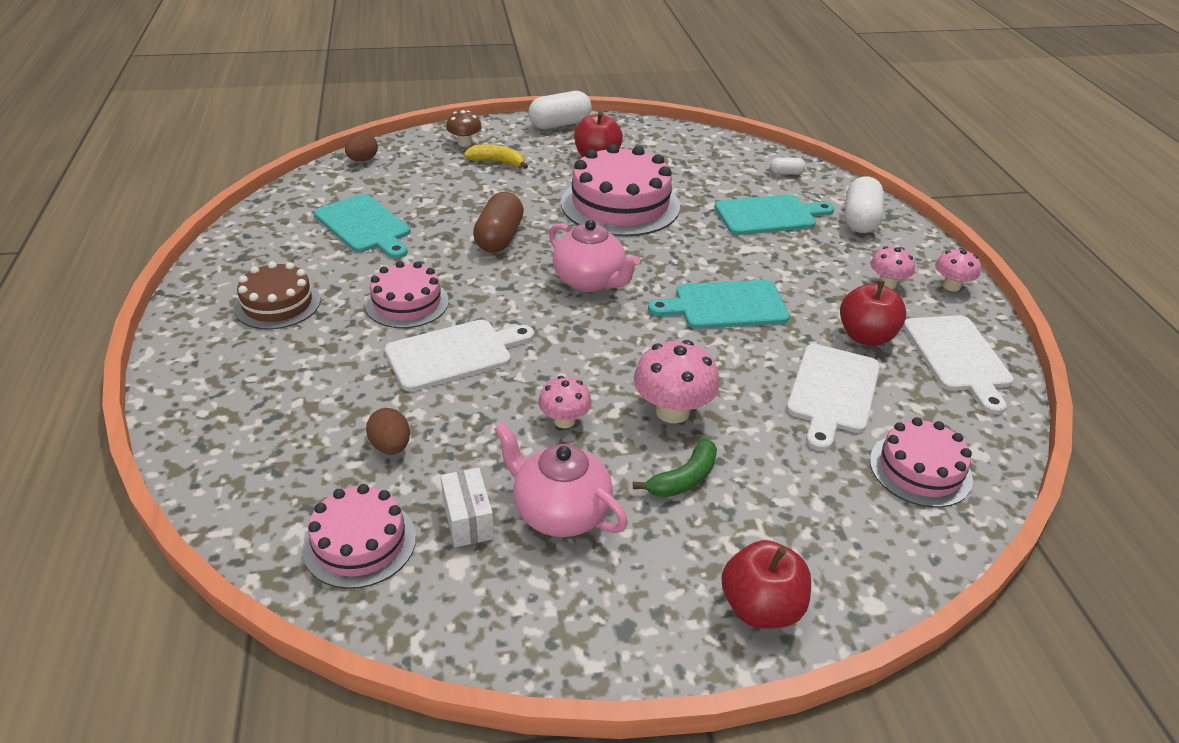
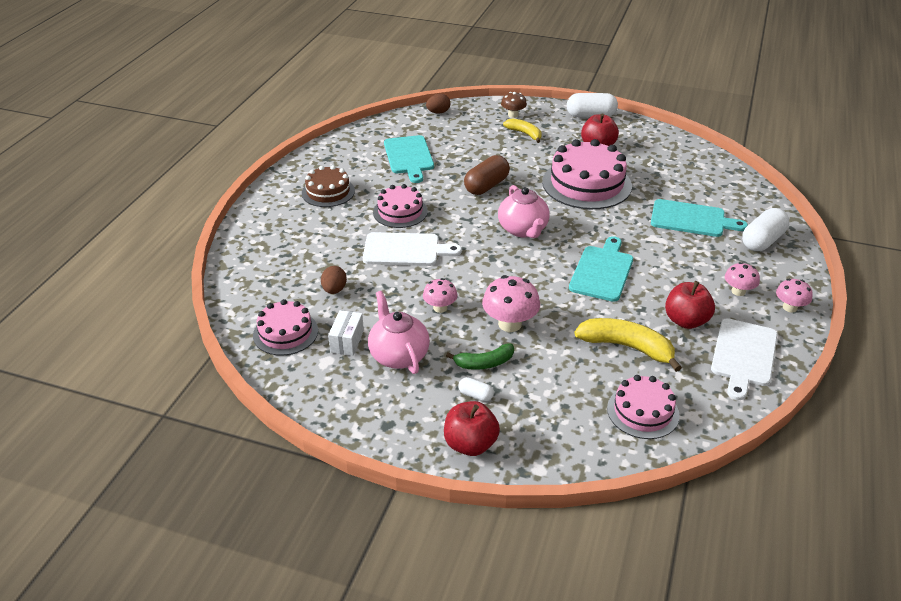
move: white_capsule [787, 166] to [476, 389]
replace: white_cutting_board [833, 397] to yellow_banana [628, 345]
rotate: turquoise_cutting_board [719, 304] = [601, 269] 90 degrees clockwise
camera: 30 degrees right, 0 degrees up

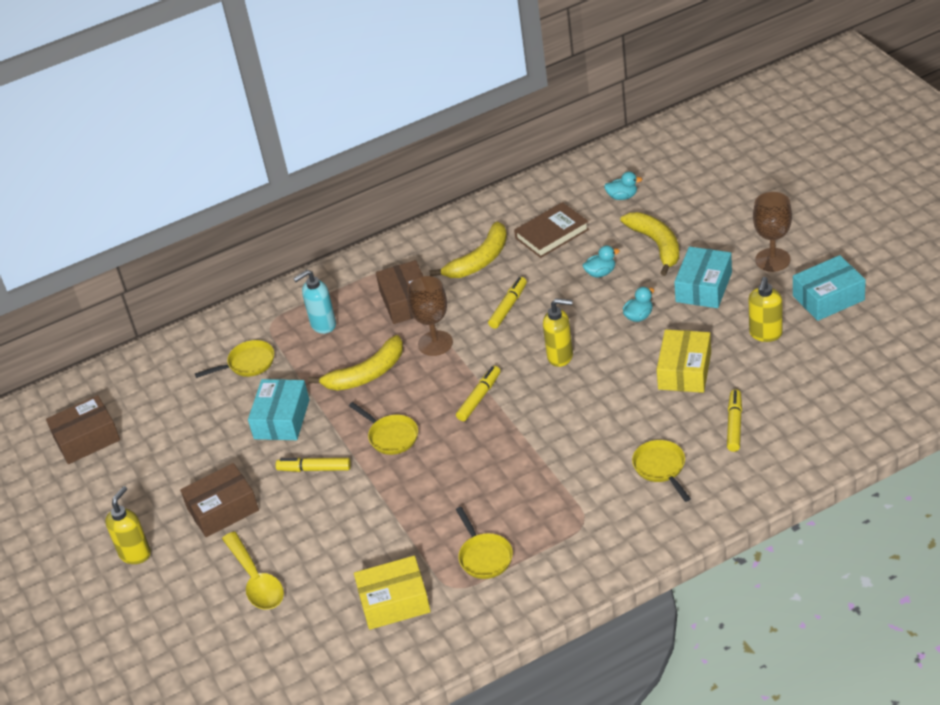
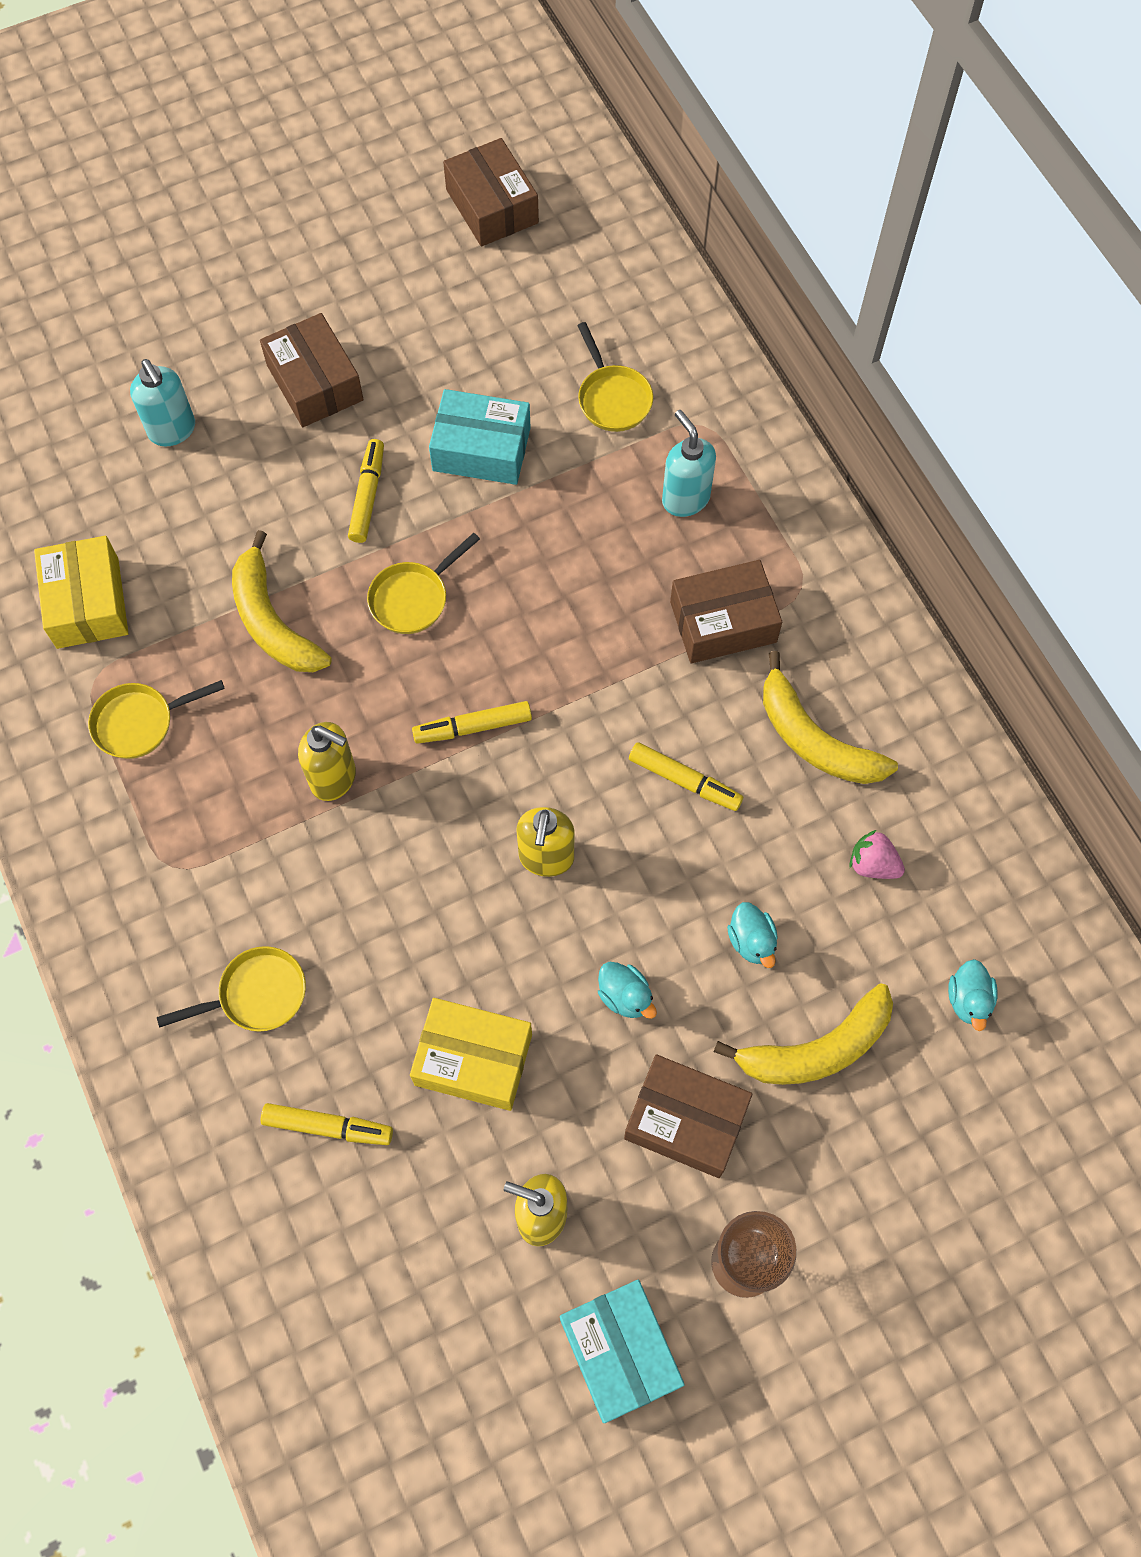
delete: brown_goblet [430, 316]
move: yellow_soap_dispenser [128, 525] to [327, 761]; yellow_banana [355, 363] to [282, 601]
replace: yellow_spoon [253, 571] to turquoise_soap_dispenser [162, 403]; brown_book [551, 230] to pink_strawberry [877, 854]
recolor: turquoise_box [703, 277] to brown_box [688, 1116]
rotate: yellow_marker [478, 393] = [472, 722] 135 degrees clockwise
camera: 85 degrees right, 25 degrees up

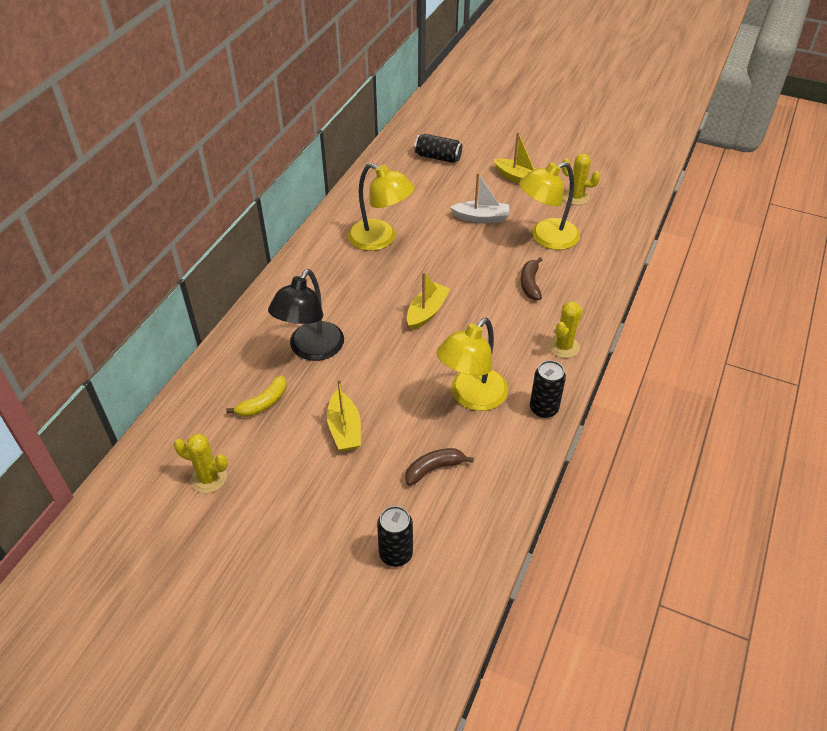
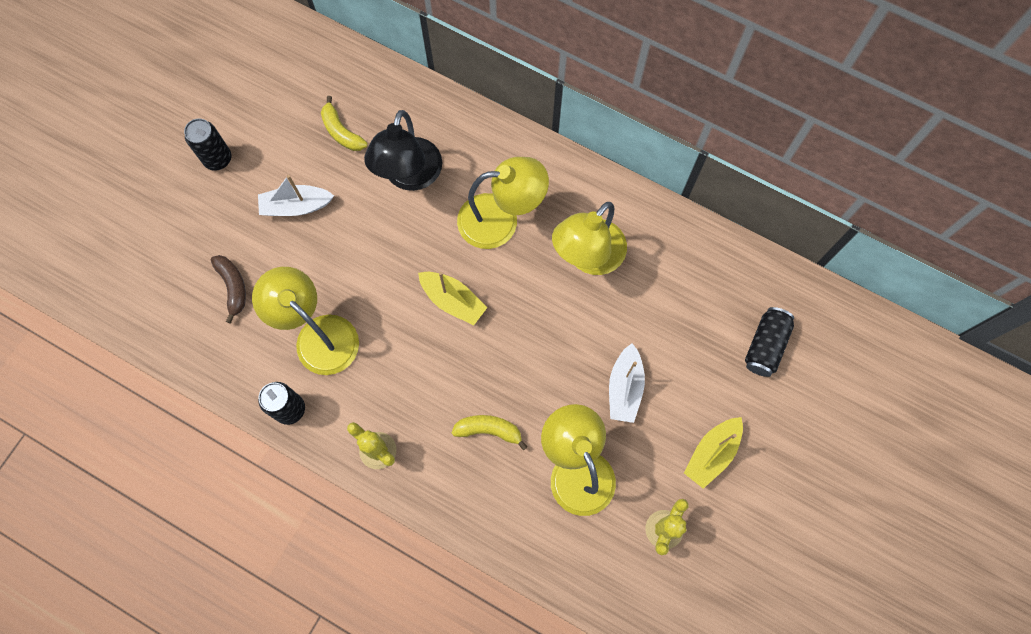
delete: yellow_cactus [201, 463]
insert: yellow_lamp [503, 203]
move: black_can [395, 536] to [207, 144]
recolor: yellow_boat [344, 415] to white_boat [296, 195]; brown_banana [531, 278] to yellow_banana [489, 432]
rotate: black_lamp [306, 315] = [403, 150] 105 degrees counterclockwise
camera: 95 degrees right, 25 degrees up

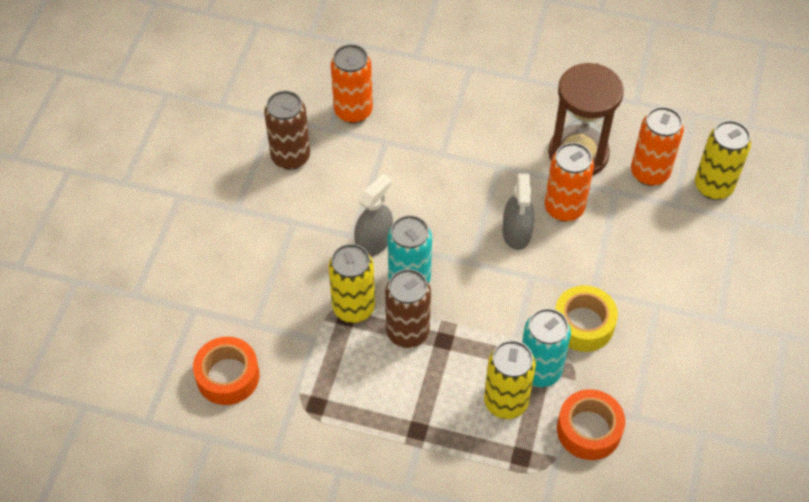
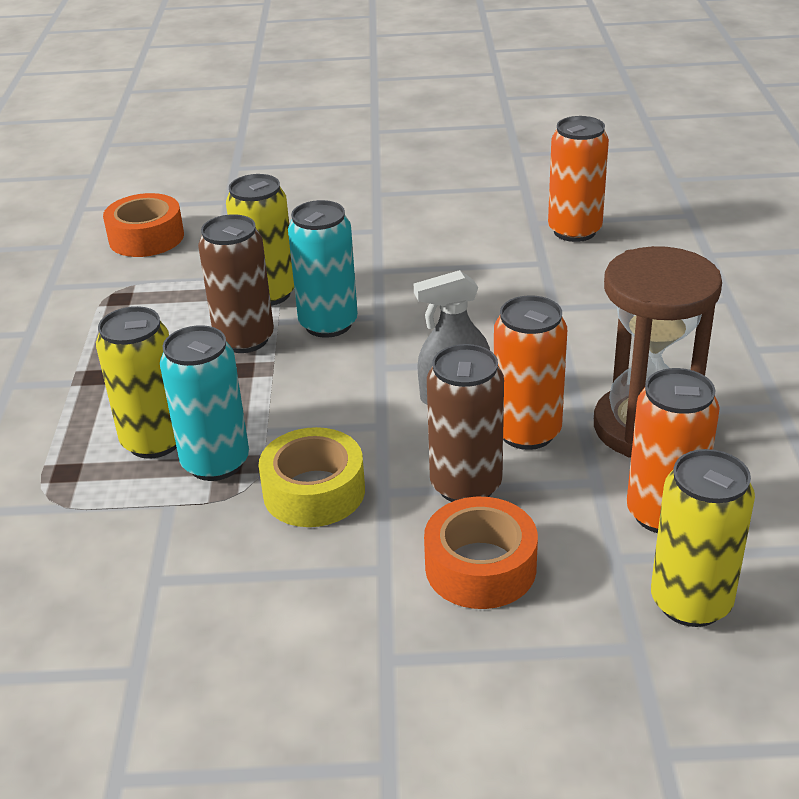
delete: grey_spray_bottle [373, 215]
move: brown_can [287, 130] to [465, 423]; orange_tape [591, 424] to [481, 553]
camera: 75 degrees right, 20 degrees down

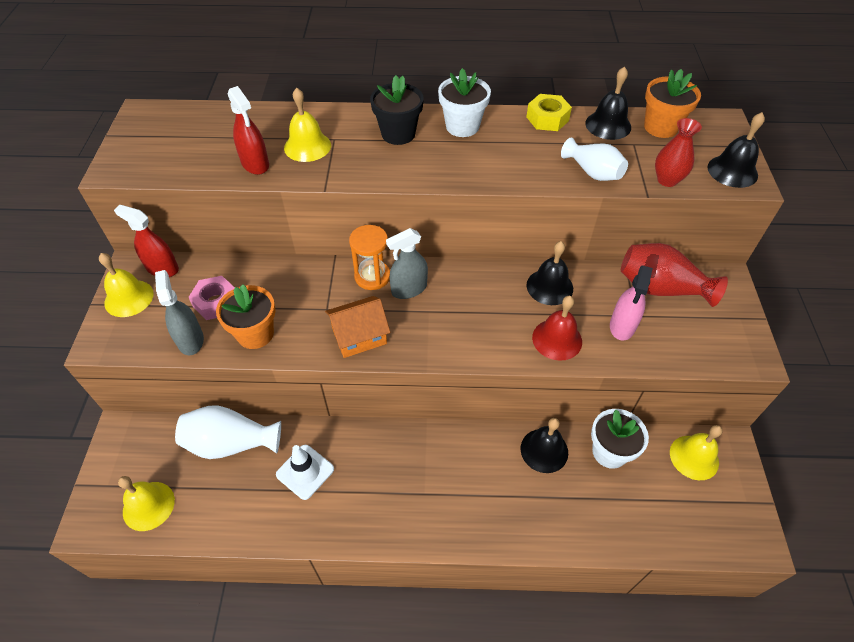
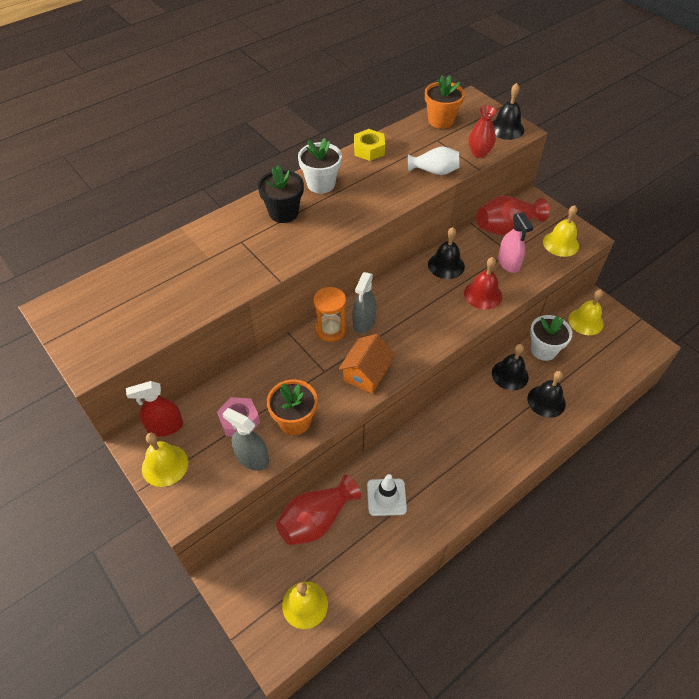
delete: red_spray_bottle [248, 130]
move: yellow_bell [307, 125] to [561, 231]; black_bell [608, 103] to [546, 394]
recolor: white_vase [228, 432] to red_vase [318, 510]
camera: 40 degrees left, 0 degrees up

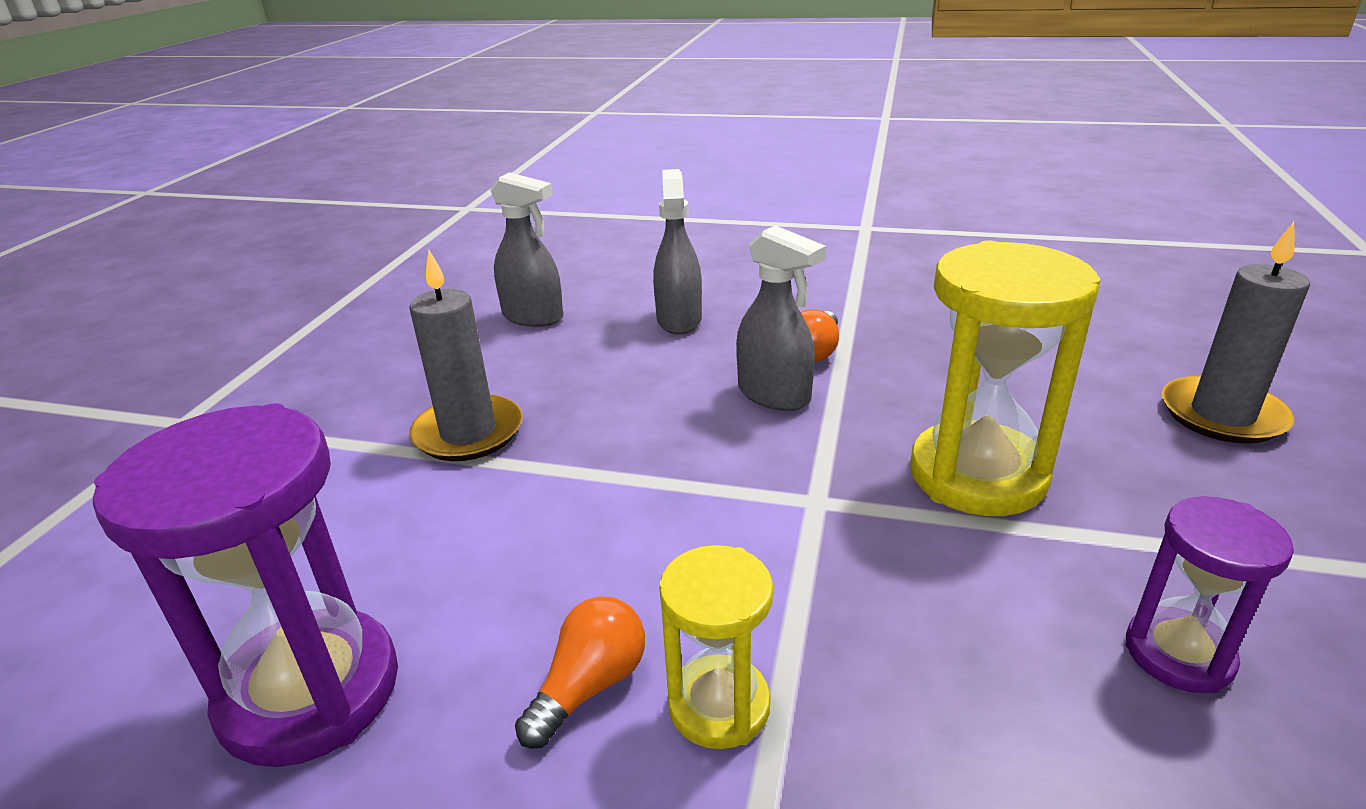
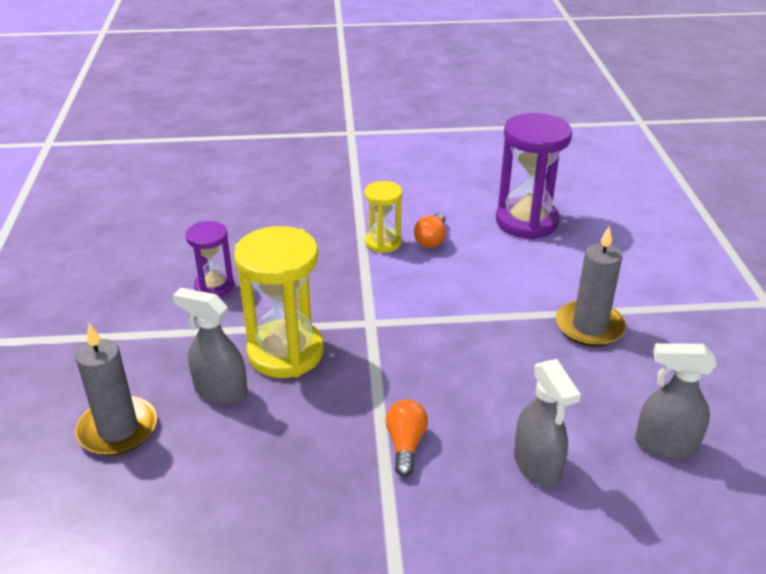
move: grey_spray_bottle [781, 318] to [210, 346]
camera: 160 degrees right, 5 degrees up

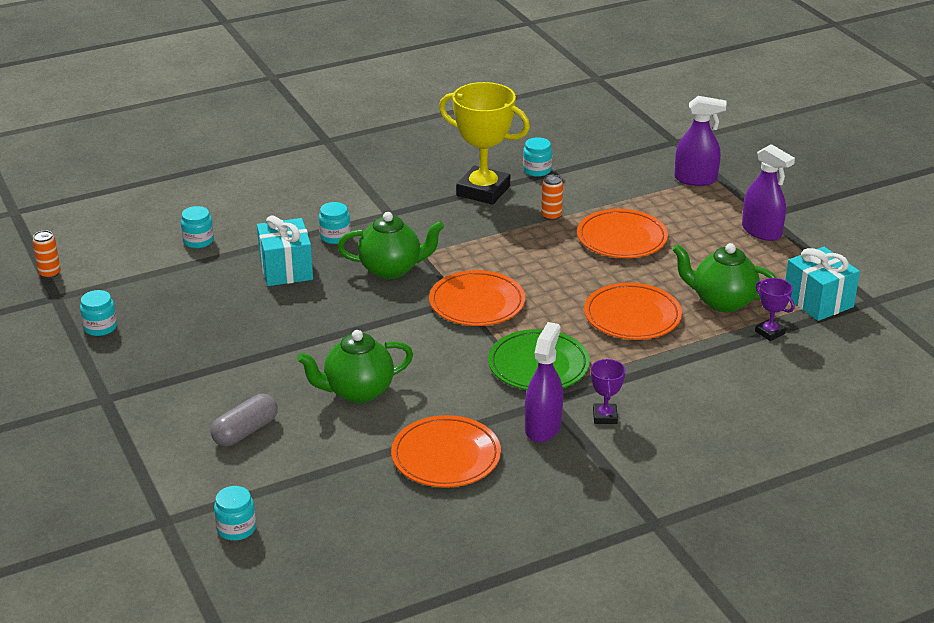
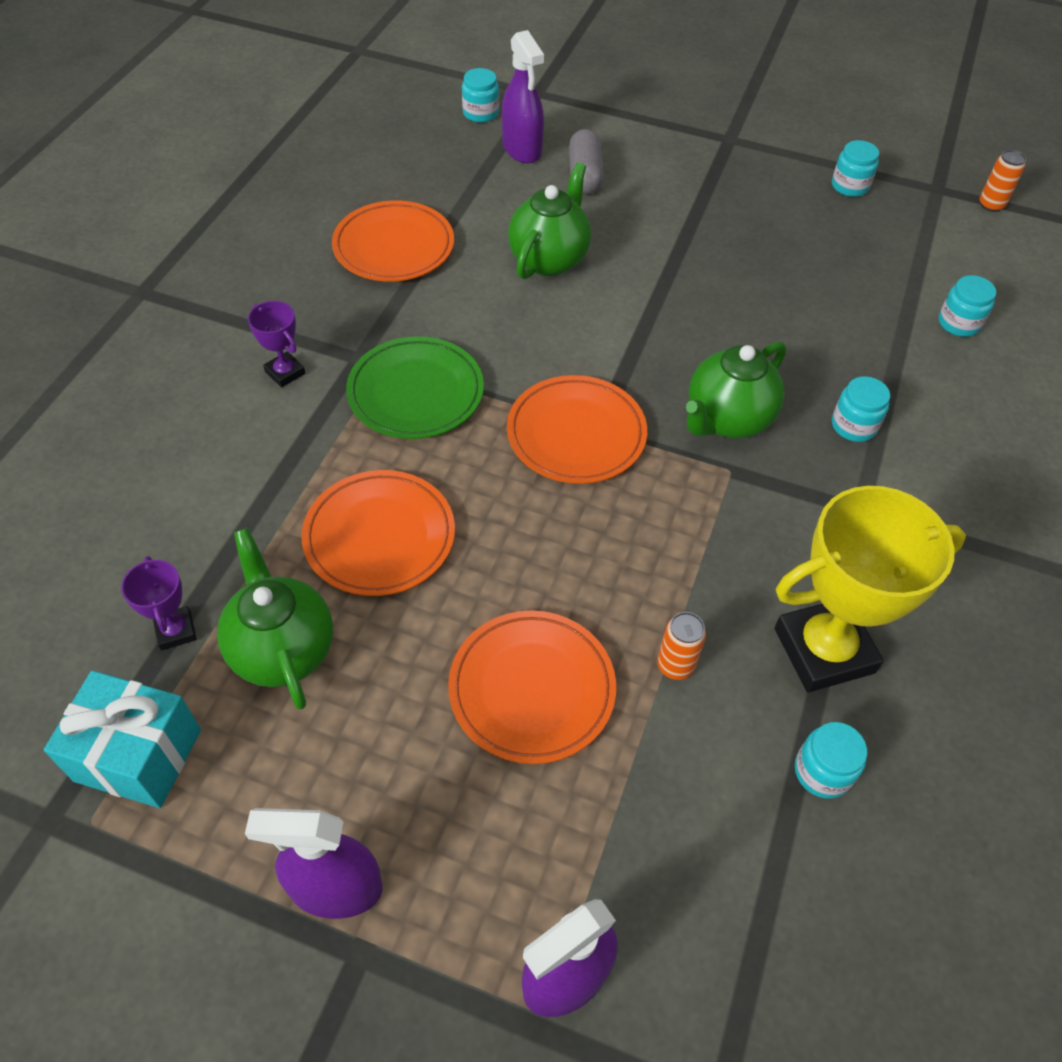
delete: turquoise_gift [285, 250]
move: purple_spray_bottle [544, 382] to [523, 96]
rotate: green_teapot [725, 277] = [275, 619] 90 degrees counterclockwise; purple_trophy [774, 309] = [158, 603] 60 degrees clockwise
camera: 135 degrees right, 20 degrees up

